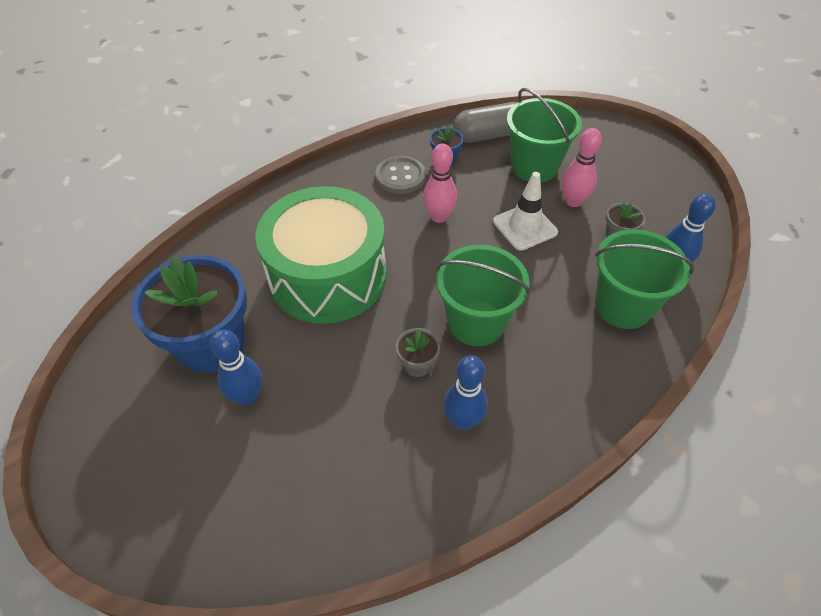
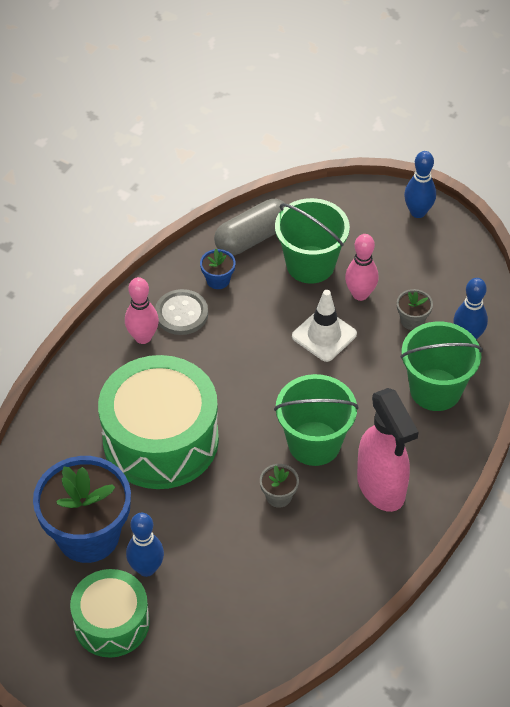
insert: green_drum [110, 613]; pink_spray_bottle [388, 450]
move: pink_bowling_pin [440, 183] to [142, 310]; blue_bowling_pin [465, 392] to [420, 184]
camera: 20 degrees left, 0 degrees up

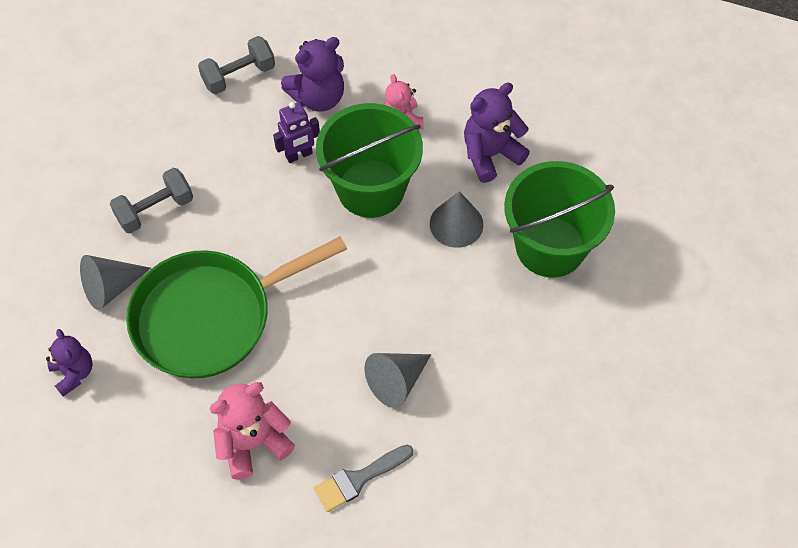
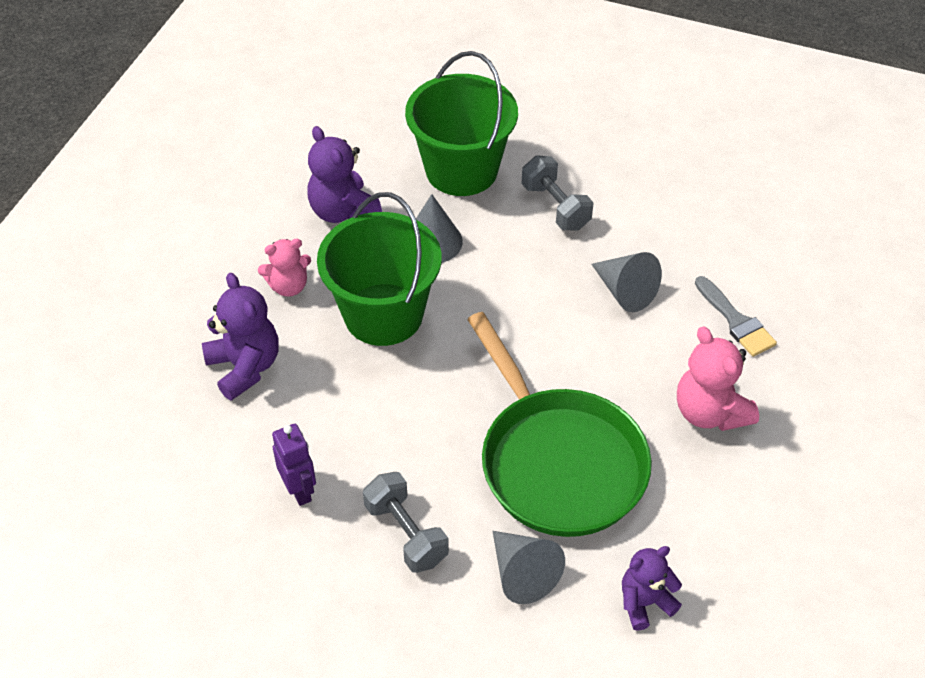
move: grey_dumbbell [236, 65] to [558, 193]; purple_robot [296, 132] to [294, 465]
camera: 90 degrees left, 10 degrees down

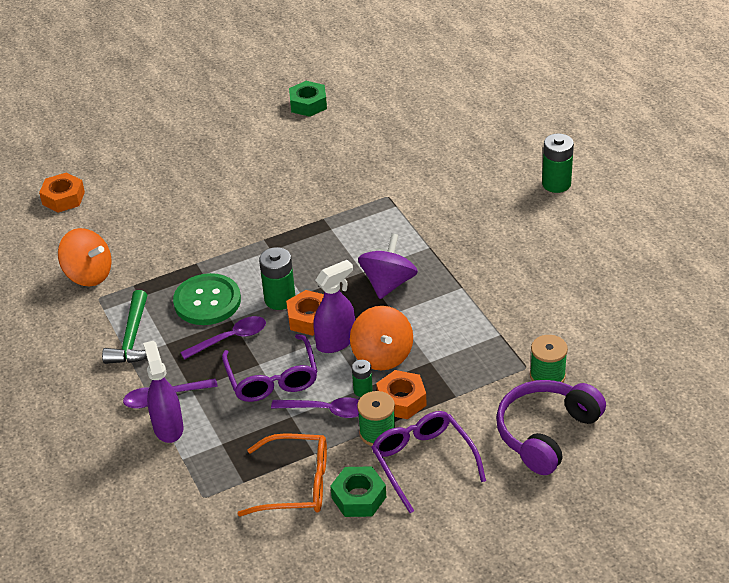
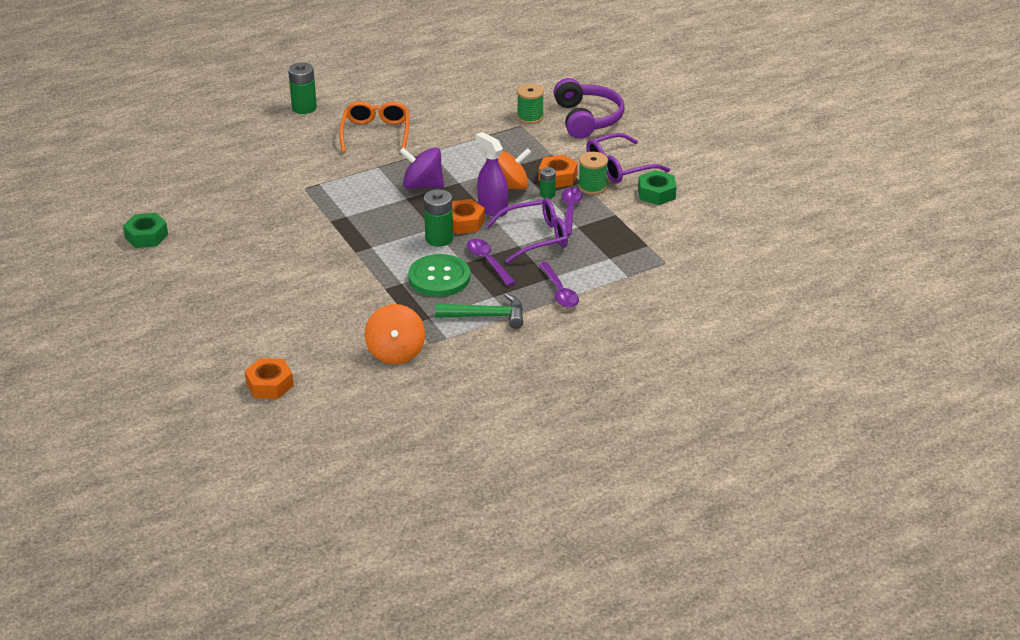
delete: purple_spray_bottle [163, 392]
move: orange_glasses [282, 474] to [374, 127]
rotate: orange_spinning_top [85, 257] = [395, 334] 150 degrees clockwise; purple_headphones [551, 427] = [589, 108] 135 degrees counterclockwise
camera: 95 degrees left, 5 degrees down

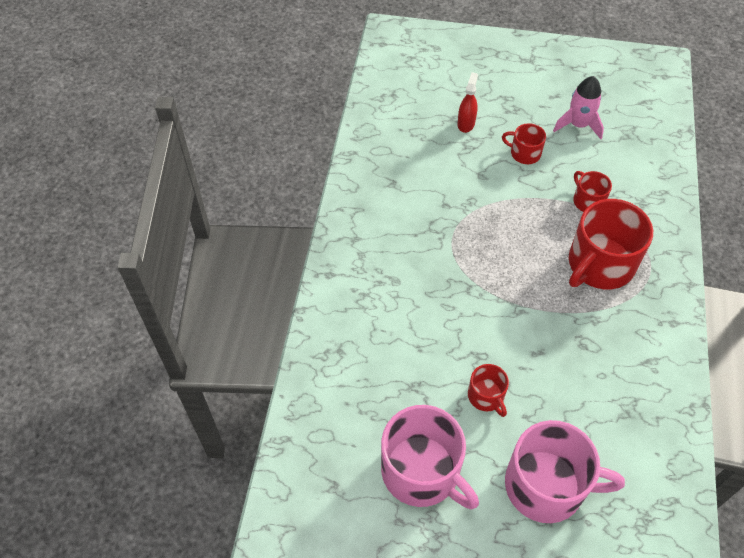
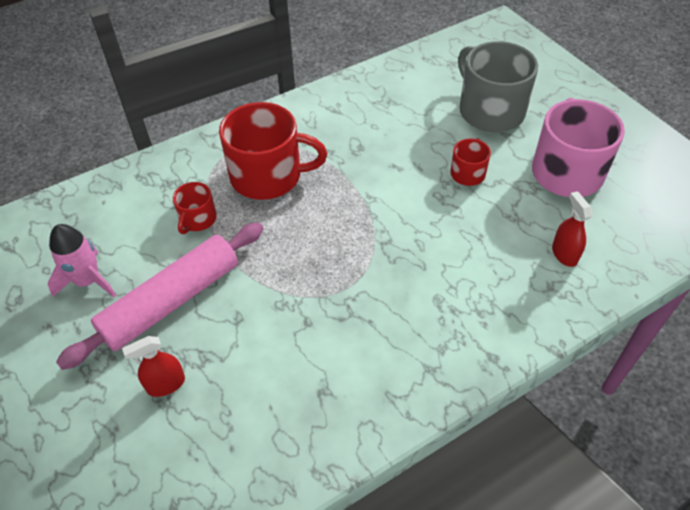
insert: red_spray_bottle [572, 229]
replace: red_mug [524, 143] to pink_rolling_pin [160, 296]
recolor: pink_mug [565, 471] to grey_mug [498, 86]
camera: 130 degrees left, 5 degrees down

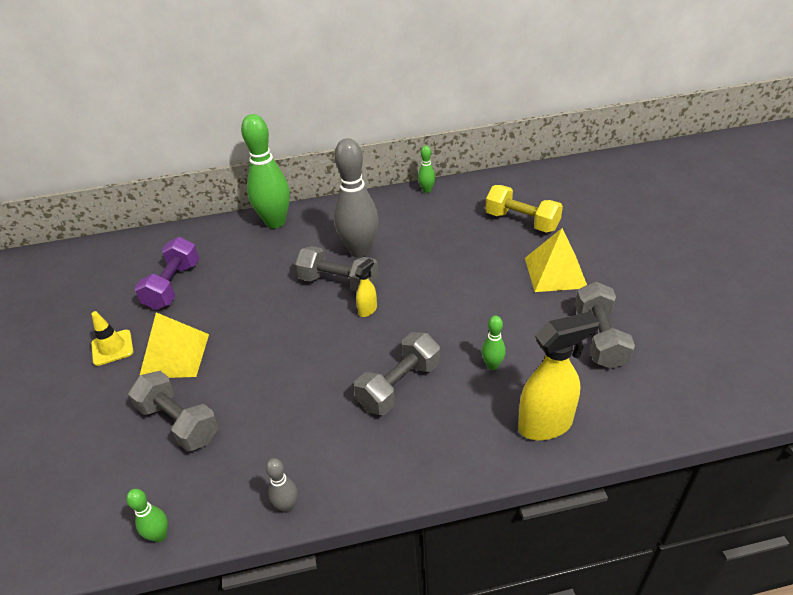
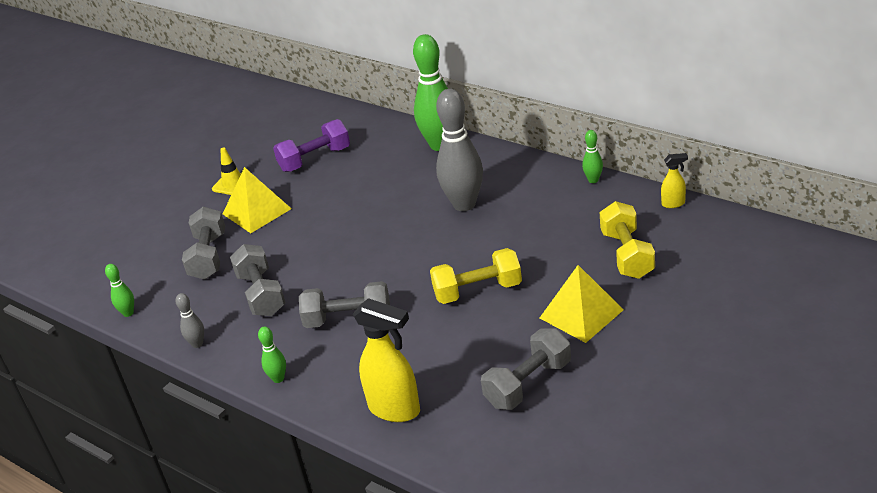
insert: yellow_dumbbell [476, 276]
move: grey_dumbbell [337, 269] to [257, 280]; yellow_spray_bottle [366, 287] to [674, 180]; green_bowling_pin [494, 343] to [272, 355]
camera: 50 degrees right, 5 degrees down

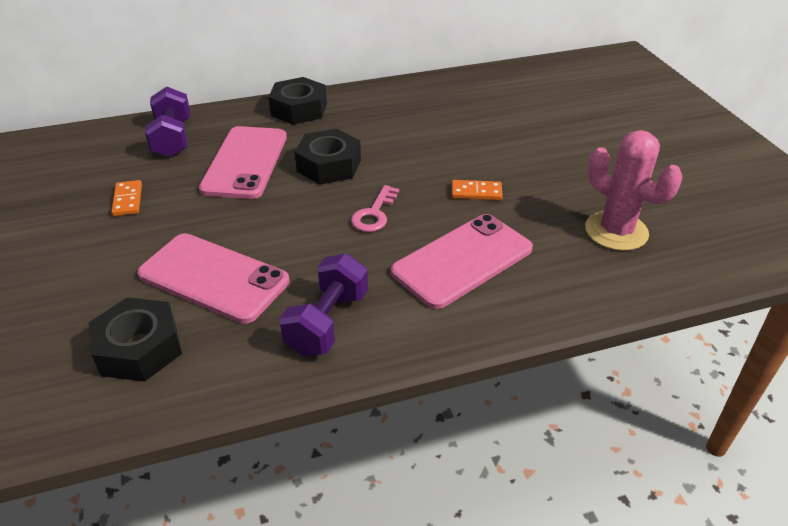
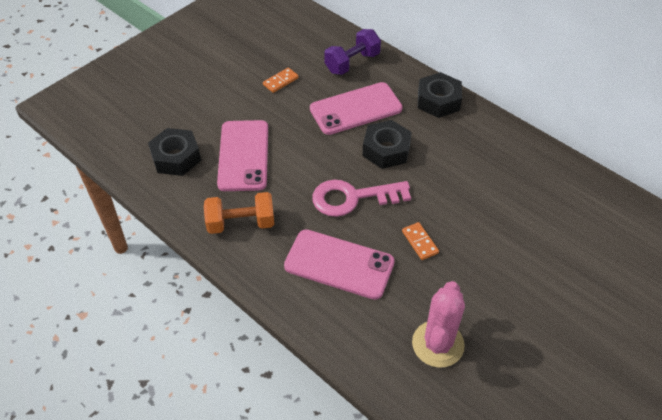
recolor: purple_dumbbell [323, 304] to orange_dumbbell [239, 213]
resize: pink_key [375, 208] = [361, 198] x1.74
camera: 60 degrees right, 10 degrees up

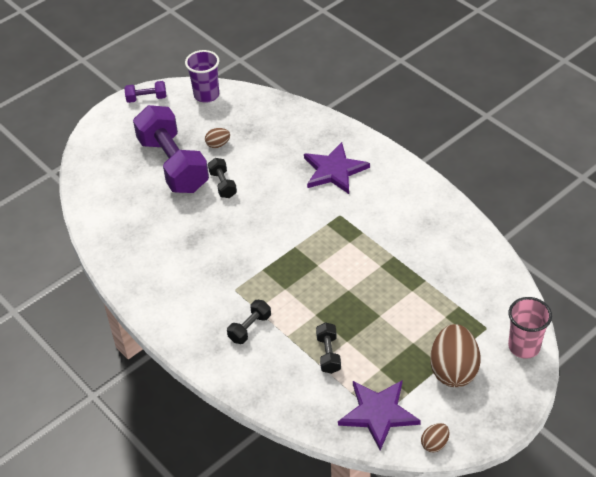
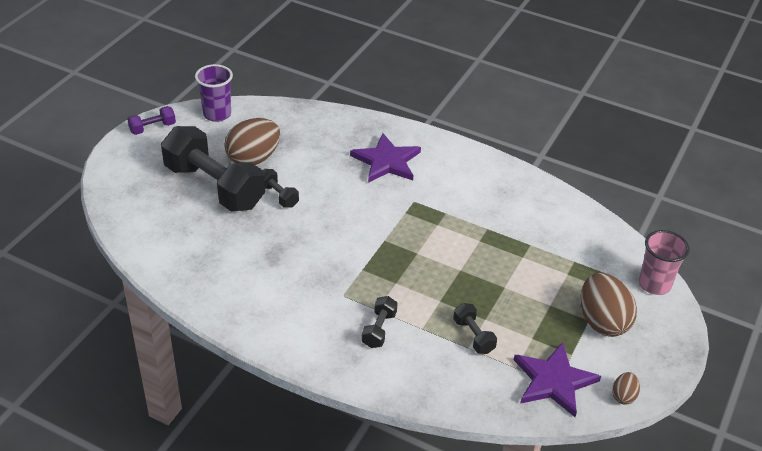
recolor: purple_dumbbell [171, 149] to black_dumbbell [213, 169]
resize: brown_egg [217, 138] = [252, 141] x2.10
camera: 25 degrees left, 5 degrees down

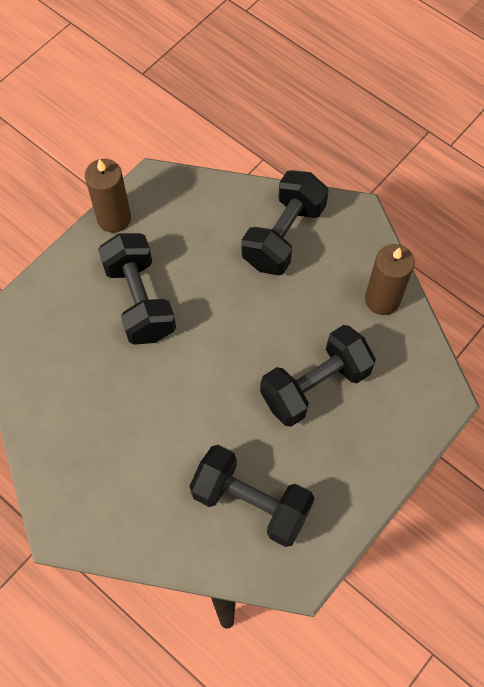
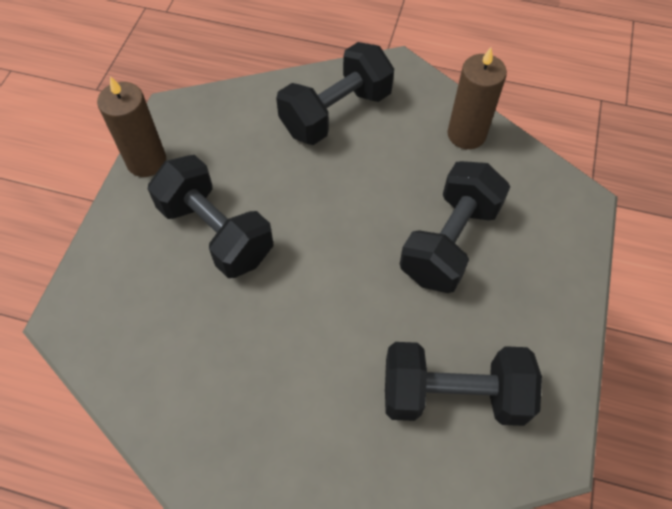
rotate: black_dumbbell [285, 222] = [335, 93] 45 degrees clockwise
camera: 25 degrees left, 5 degrees down

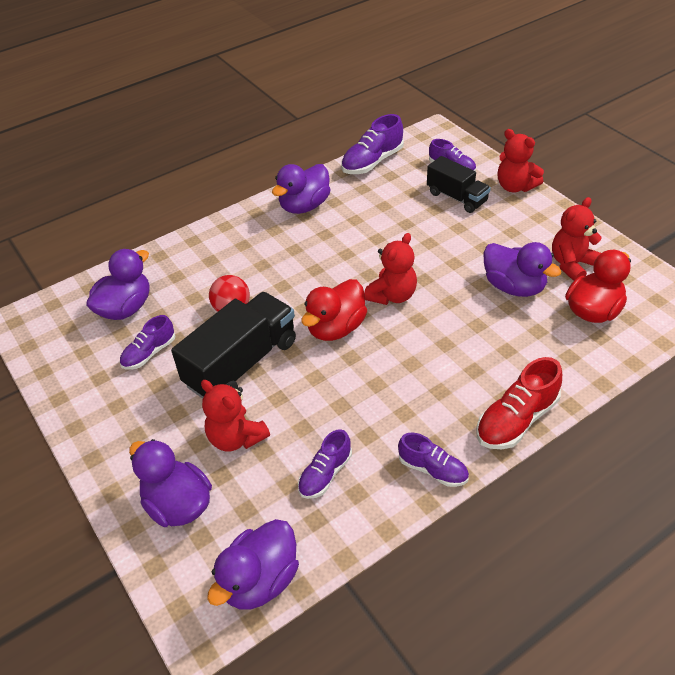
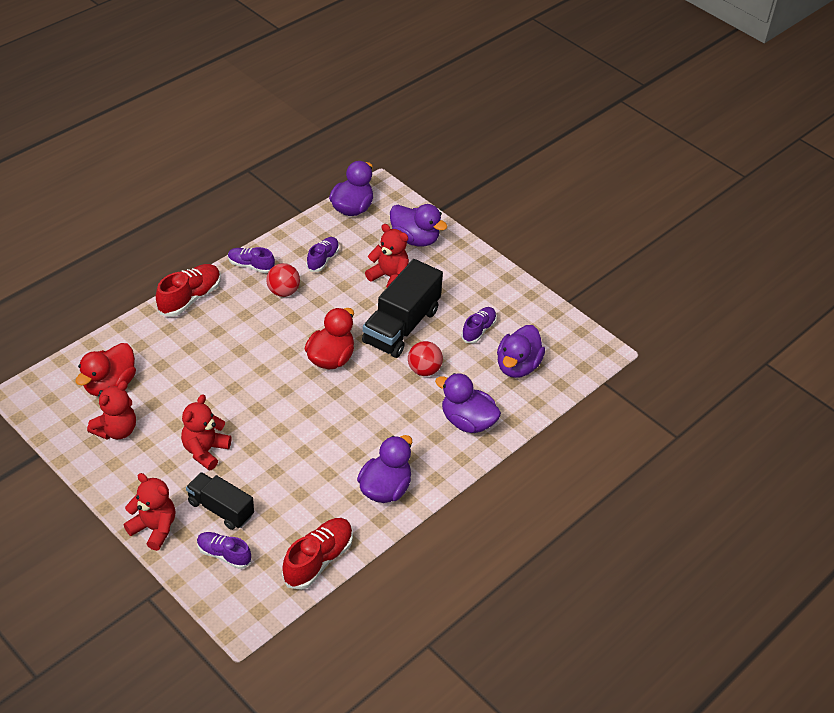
insert: red_ball [283, 280]
move: red_teddy_bear [390, 269] to [206, 432]; purple_duck [522, 269] to [468, 403]
recolor: purple_shoe [372, 144] to red_shoe [317, 554]
camera: 165 degrees right, 0 degrees up

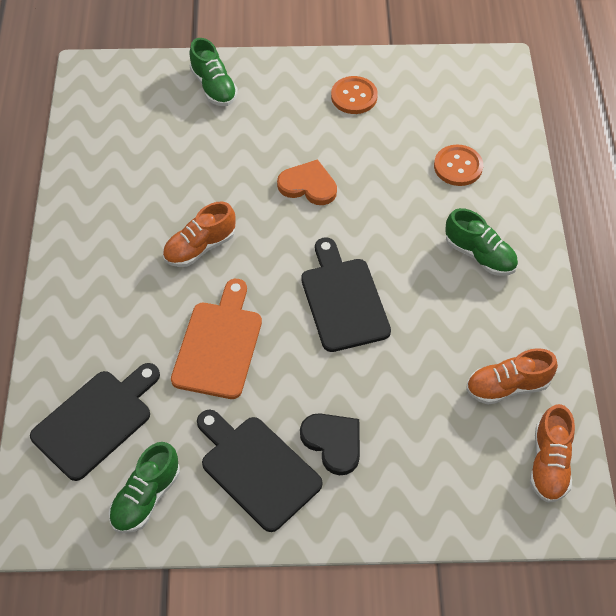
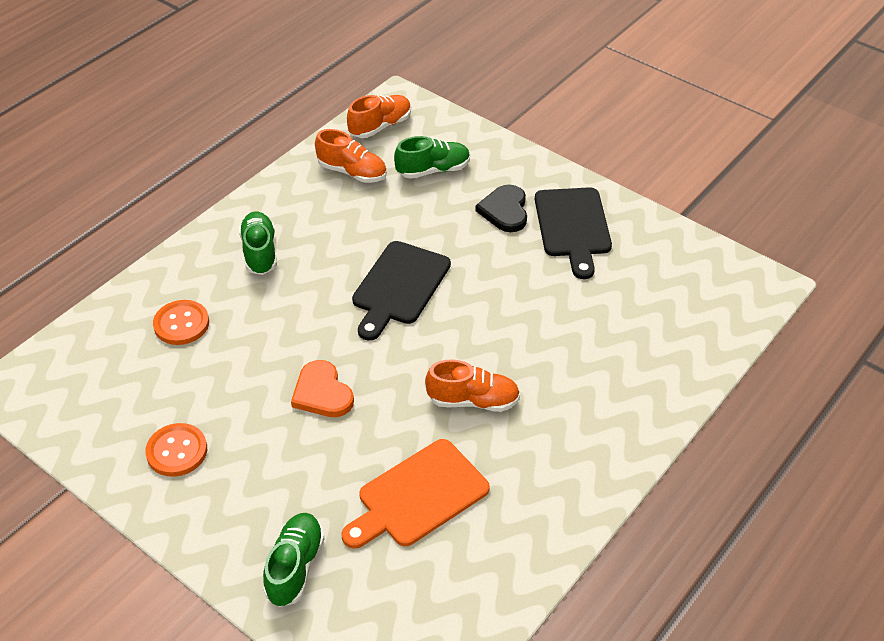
delete: black_cutting_board [95, 422]
move: green_shoe [144, 487] to [432, 157]; orange_cutting_board [216, 339] to [416, 494]
camera: 140 degrees left, 10 degrees down

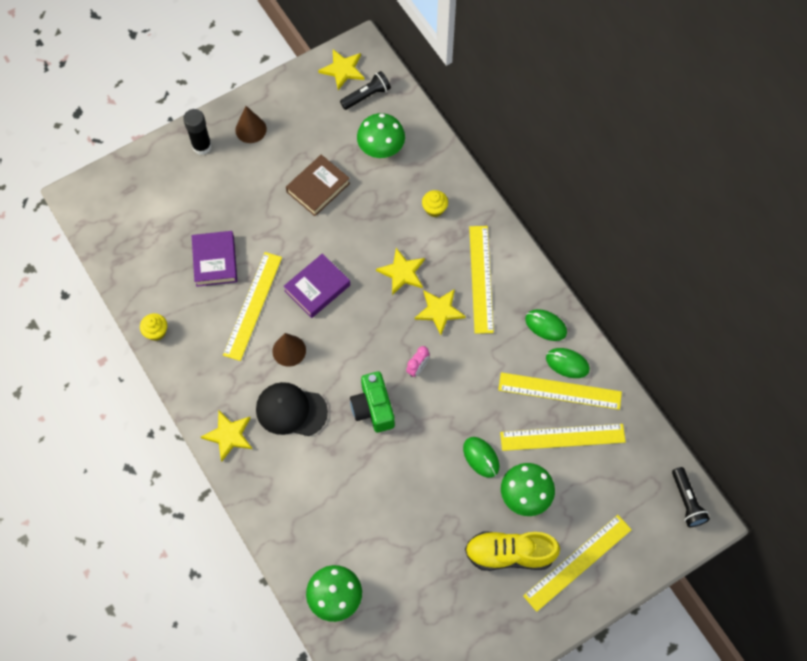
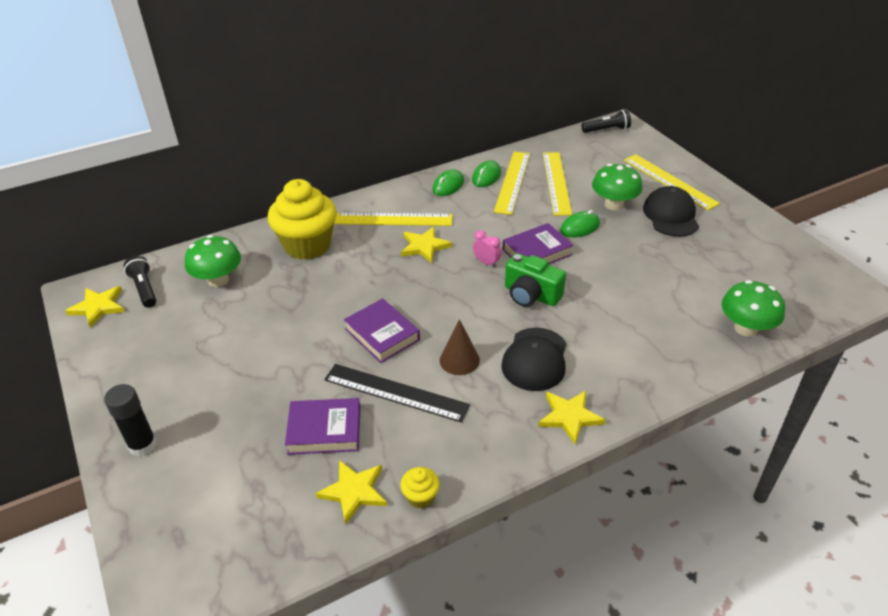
delete: brown_cone [251, 124]; brown_book [318, 185]
insert: purple_book [538, 244]
move: yellow_star [400, 271] to [351, 492]
replace: yellow_shoe [512, 551] to black_cap [671, 211]
recolor: yellow_ruler [252, 306] to black_ruler [397, 393]
rotate: green_camera [372, 402] = [535, 280] 45 degrees clockwise
resize: yellow_cupcake [435, 203] = [302, 219] x2.39
camera: 85 degrees left, 25 degrees down

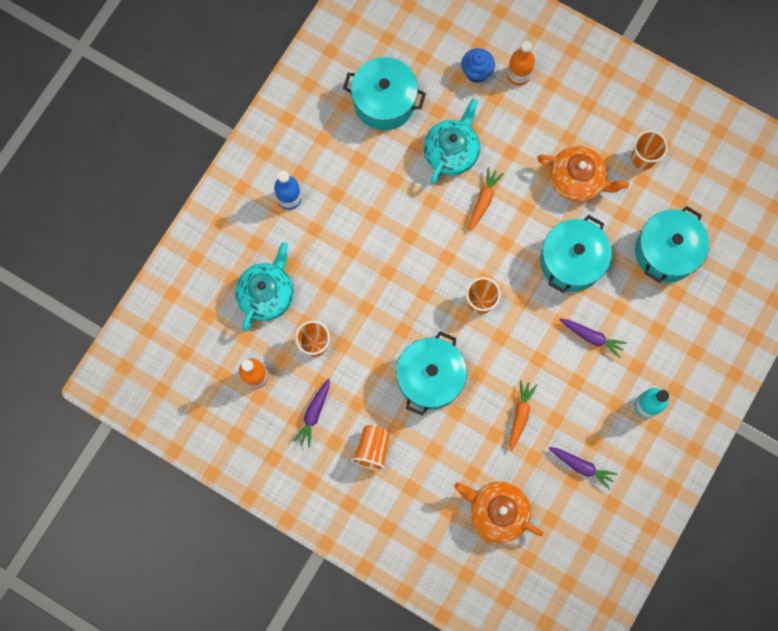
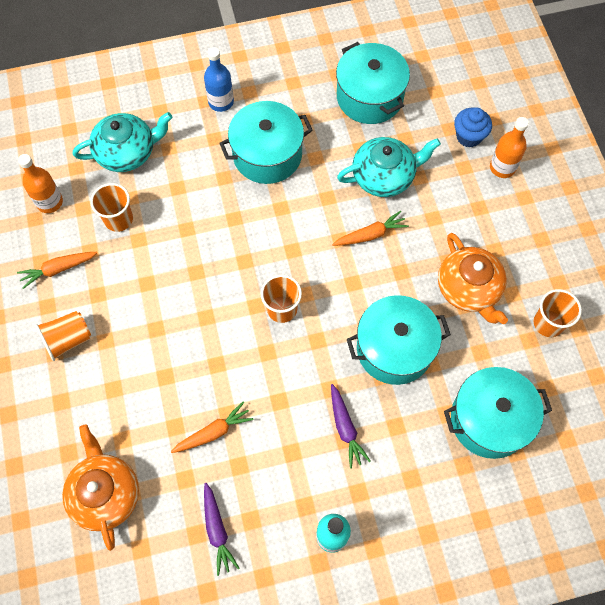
move: turquoise_pot [431, 373] to [266, 142]
recolor: purple_carrot [311, 412] to orange_carrot [57, 270]
camera: 45 degrees right, 10 degrees down

